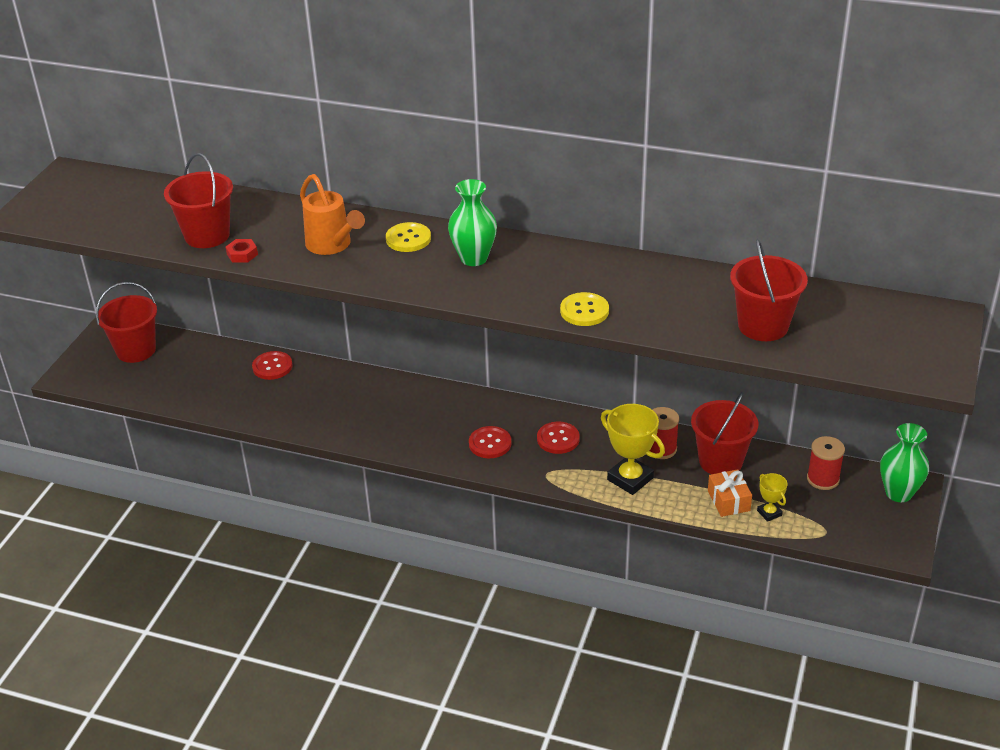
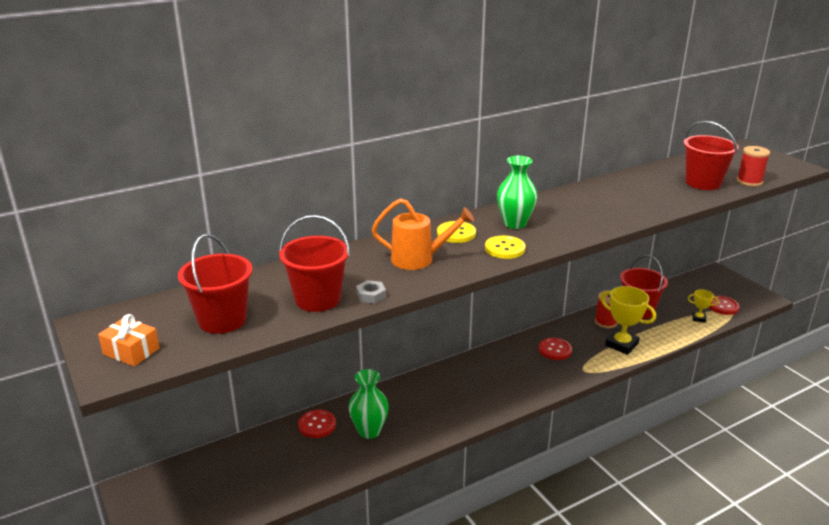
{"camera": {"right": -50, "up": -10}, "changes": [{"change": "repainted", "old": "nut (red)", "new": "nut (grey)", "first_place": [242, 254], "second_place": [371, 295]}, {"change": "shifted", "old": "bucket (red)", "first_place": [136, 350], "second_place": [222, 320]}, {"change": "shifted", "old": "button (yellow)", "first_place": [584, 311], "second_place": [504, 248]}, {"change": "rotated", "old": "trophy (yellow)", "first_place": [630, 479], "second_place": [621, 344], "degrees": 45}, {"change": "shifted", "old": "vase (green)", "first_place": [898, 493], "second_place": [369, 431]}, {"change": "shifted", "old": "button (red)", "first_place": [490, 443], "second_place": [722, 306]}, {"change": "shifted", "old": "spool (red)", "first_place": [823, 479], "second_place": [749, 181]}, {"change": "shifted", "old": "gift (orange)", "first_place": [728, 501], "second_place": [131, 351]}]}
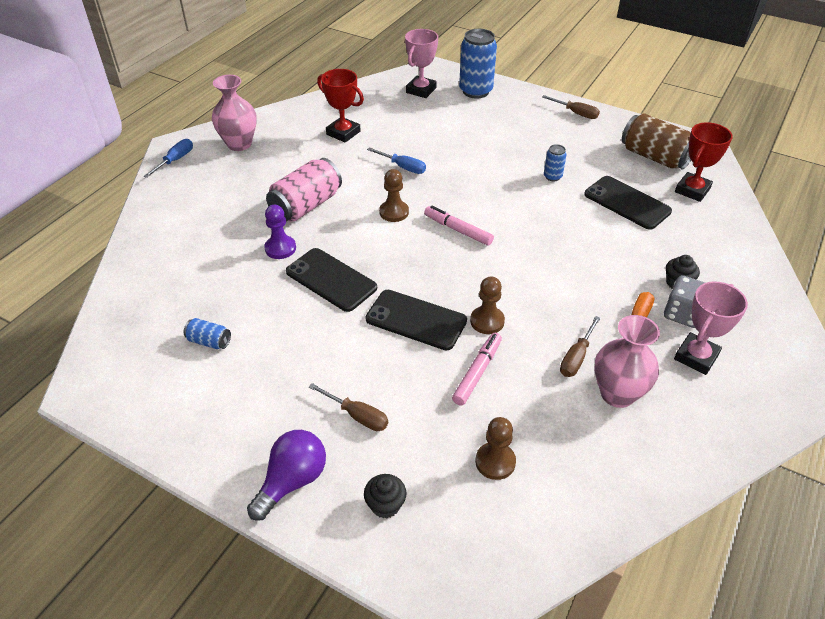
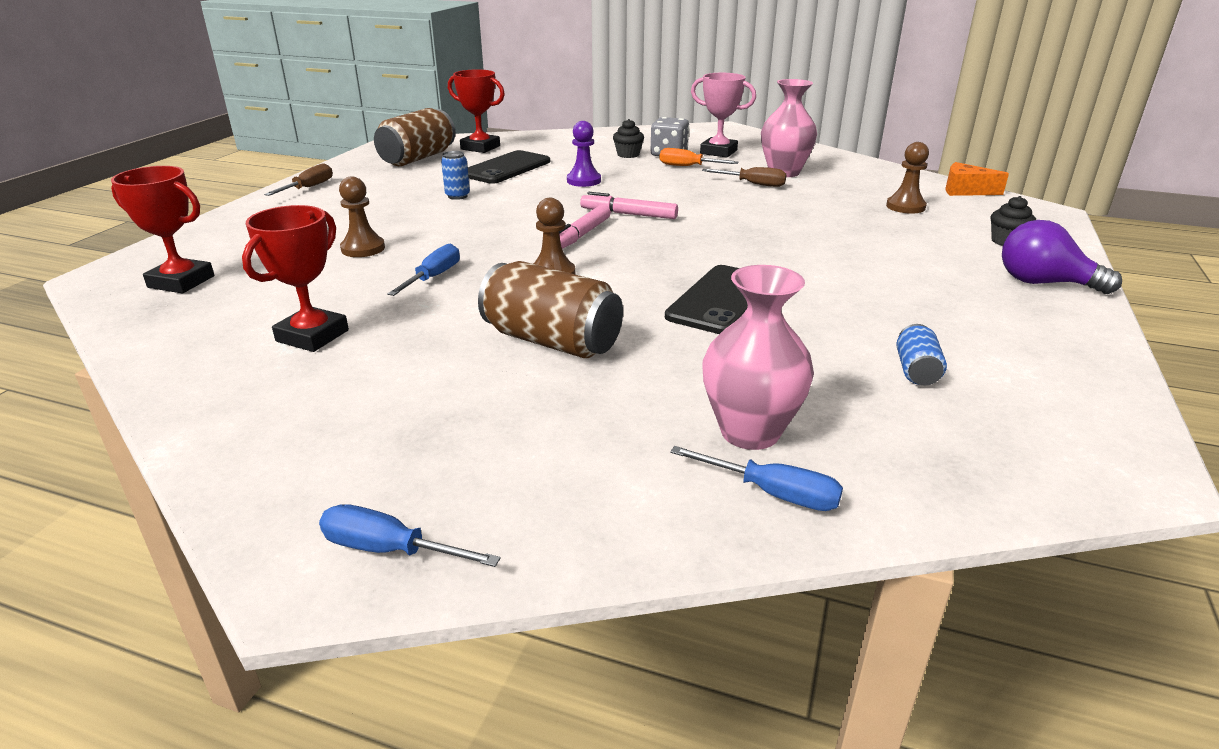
{"camera": {"right": -100, "up": -15}, "changes": [{"change": "repainted", "old": "trophy (pink)", "new": "trophy (red)", "first_place": [421, 90], "second_place": [181, 282]}, {"change": "gone", "old": "can (blue)", "first_place": [475, 91]}, {"change": "shifted", "old": "vase (pink)", "first_place": [239, 144], "second_place": [750, 432]}, {"change": "repainted", "old": "can (pink)", "new": "can (brown)", "first_place": [306, 205], "second_place": [552, 341]}, {"change": "shifted", "old": "pawn (purple)", "first_place": [280, 248], "second_place": [583, 181]}, {"change": "shifted", "old": "pawn (brown)", "first_place": [487, 321], "second_place": [363, 248]}, {"change": "gone", "old": "phone (black)", "first_place": [416, 320]}, {"change": "shifted", "old": "marker (pink)", "first_place": [477, 372], "second_place": [628, 214]}, {"change": "gone", "old": "screwdriver (brown)", "first_place": [357, 415]}, {"change": "new", "new": "cheese (orange)", "second_place": [965, 191]}, {"change": "new", "new": "screwdriver (blue)", "second_place": [772, 493]}]}
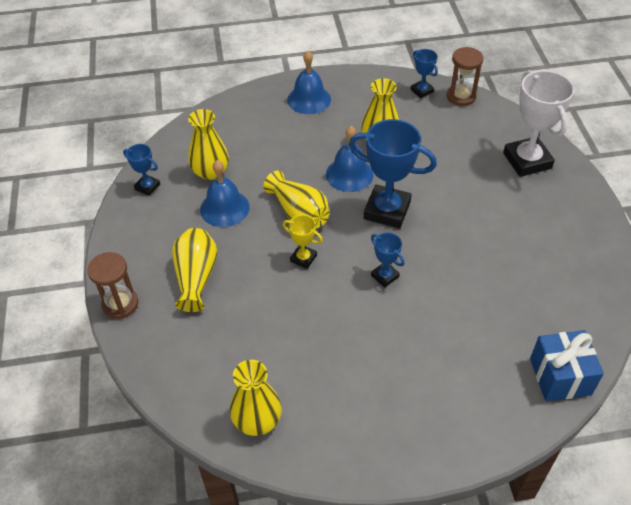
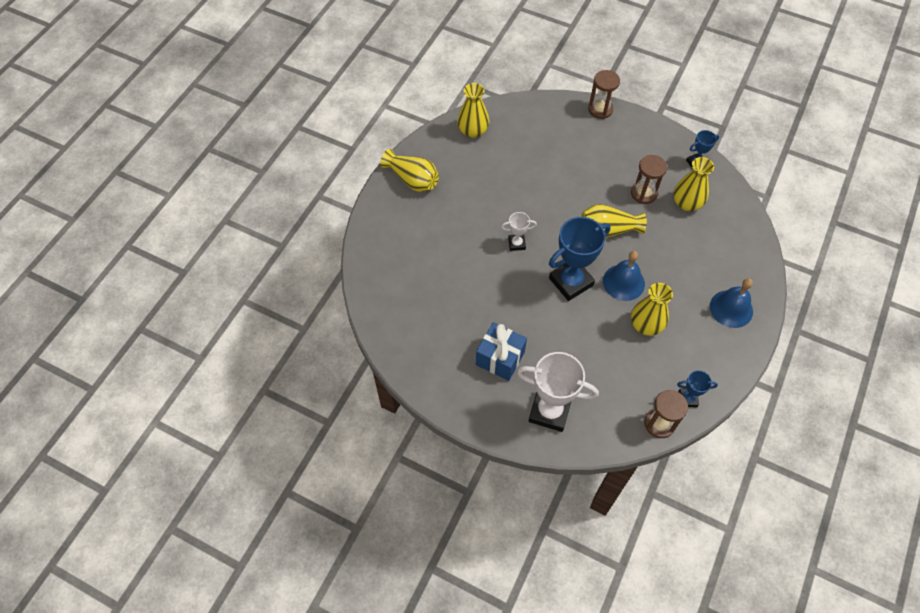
{"camera": {"right": 125, "up": 10}, "changes": [{"change": "swapped", "old": "bell (blue)", "new": "hourglass (brown)", "first_place": [224, 208], "second_place": [643, 193]}, {"change": "gone", "old": "trophy (yellow)", "first_place": [303, 258]}, {"change": "shifted", "old": "vase (yellow)", "first_place": [196, 277], "second_place": [412, 179]}, {"change": "repainted", "old": "trophy (blue)", "new": "trophy (white)", "first_place": [385, 276], "second_place": [516, 243]}, {"change": "shifted", "old": "gift (blue)", "first_place": [560, 376], "second_place": [500, 358]}]}
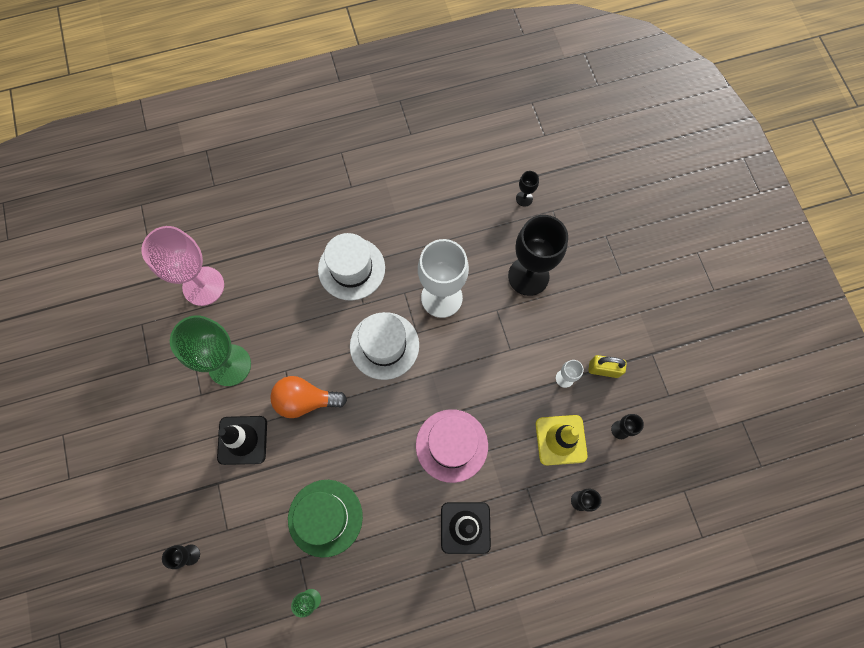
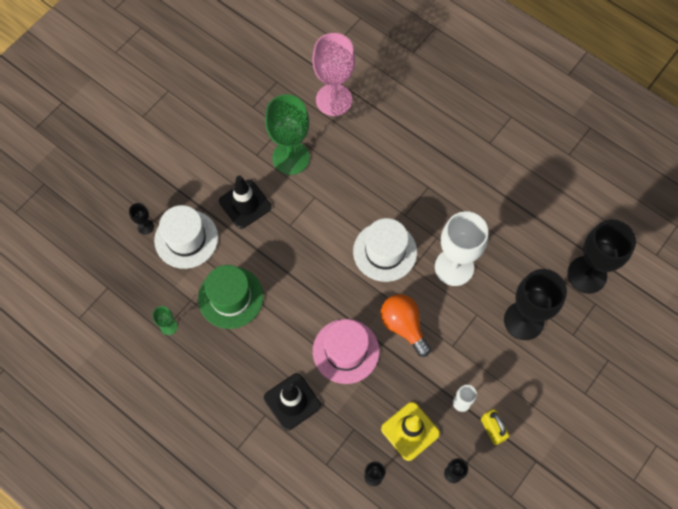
{"camera": {"right": 55, "up": -5}, "changes": [{"change": "scaled", "old": "goblet (black)", "first_place": [524, 198], "second_place": [587, 274], "factor": 2.33}, {"change": "shifted", "old": "hat (white)", "first_place": [351, 268], "second_place": [186, 239]}, {"change": "shifted", "old": "light bulb (orange)", "first_place": [305, 400], "second_place": [403, 326]}]}
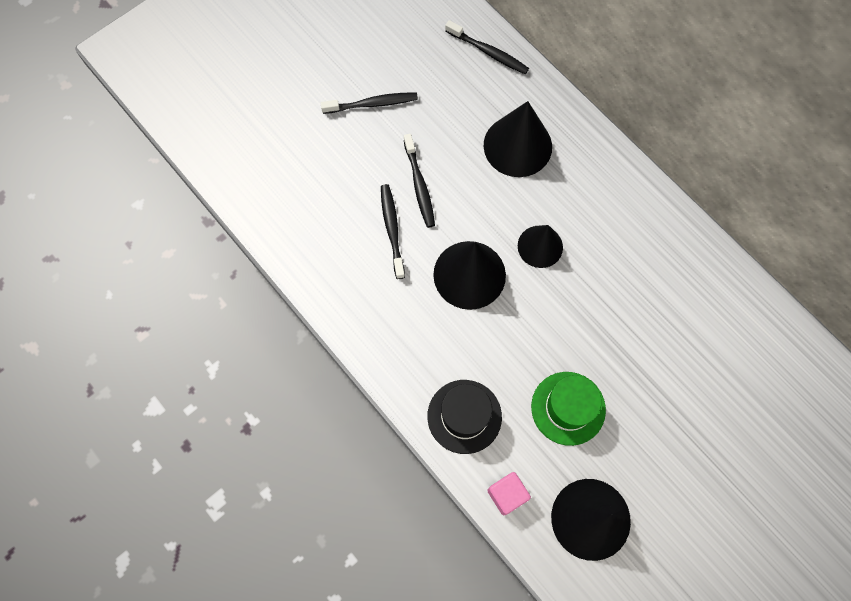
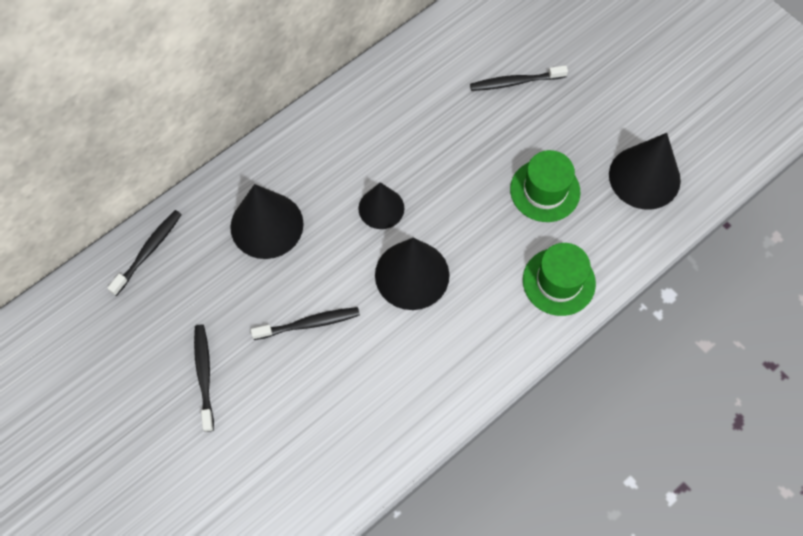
{"camera": {"right": -90, "up": -5}, "changes": [{"change": "shifted", "old": "toothbrush (black)", "first_place": [392, 229], "second_place": [515, 82]}, {"change": "repainted", "old": "hat (black)", "new": "hat (green)", "first_place": [464, 416], "second_place": [559, 281]}, {"change": "gone", "old": "cube (pink)", "first_place": [507, 495]}]}
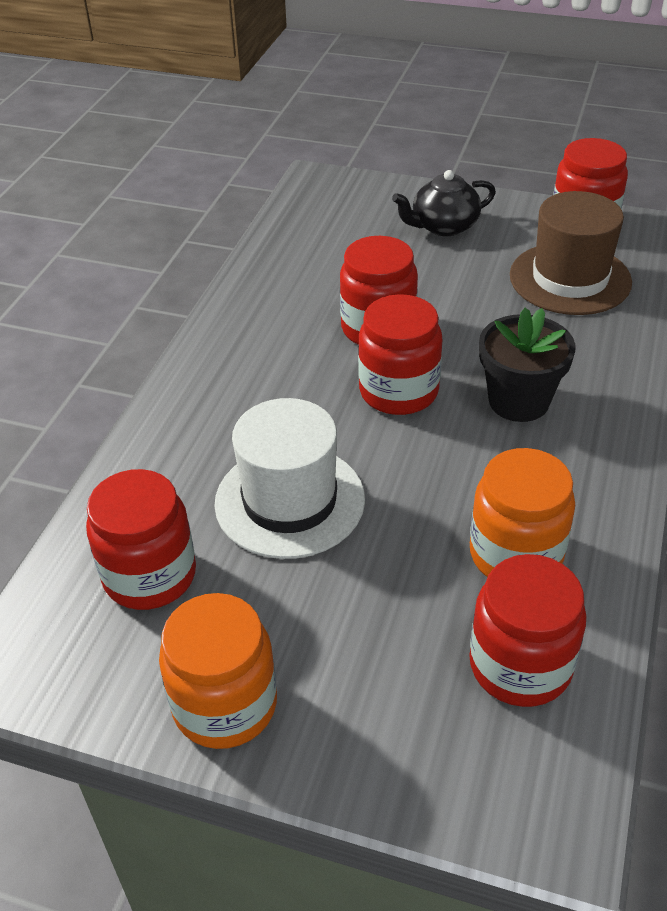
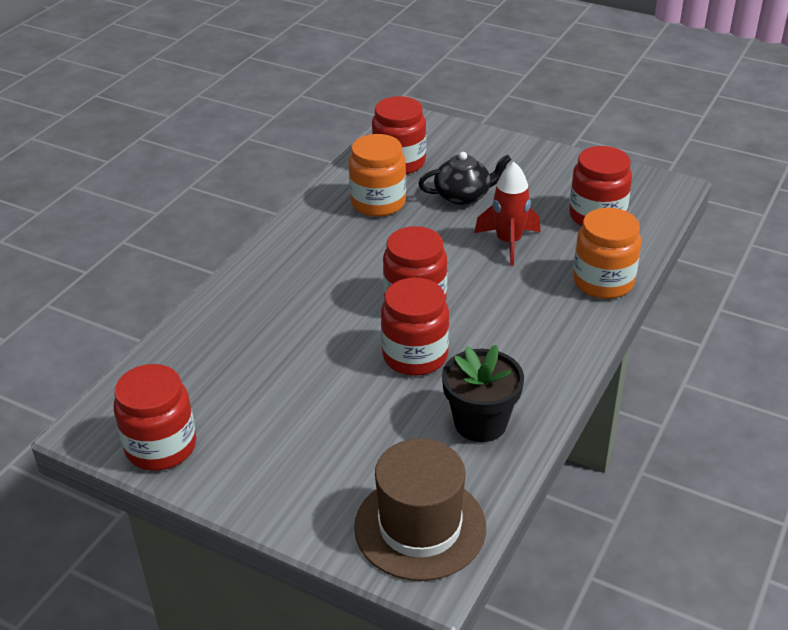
{"camera": {"right": -170, "up": -5}, "changes": [{"change": "shifted", "old": "teapot (black)", "first_place": [443, 226], "second_place": [463, 196]}, {"change": "shifted", "old": "hat (brown)", "first_place": [570, 279], "second_place": [420, 527]}, {"change": "shifted", "old": "flower pot (black)", "first_place": [518, 401], "second_place": [480, 423]}, {"change": "swapped", "old": "hat (white)", "new": "rocket (red)", "first_place": [289, 501], "second_place": [508, 242]}, {"change": "shifted", "old": "jar (orange)", "first_place": [225, 705], "second_place": [603, 282]}]}
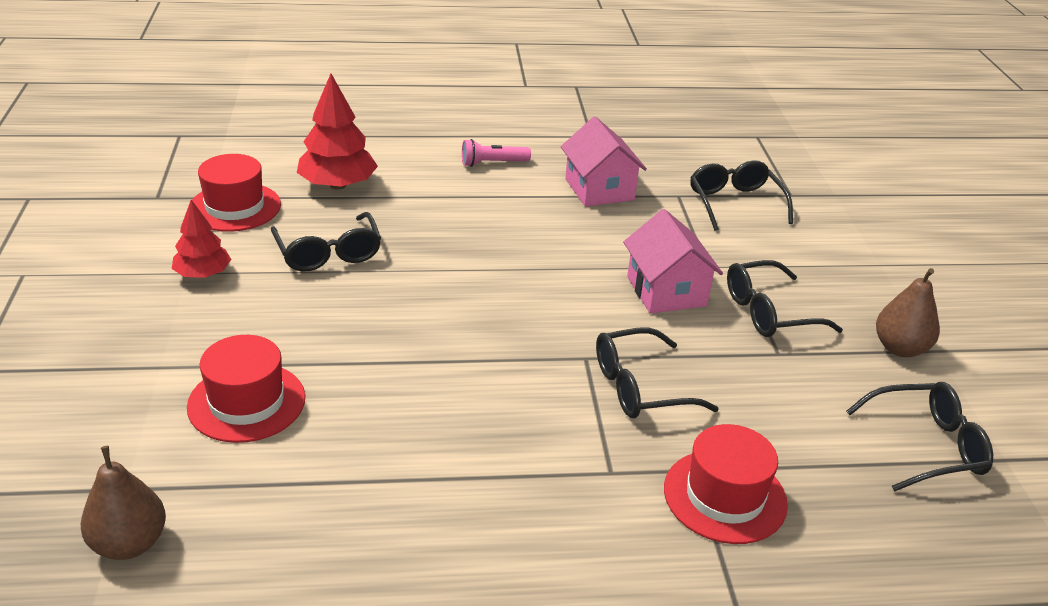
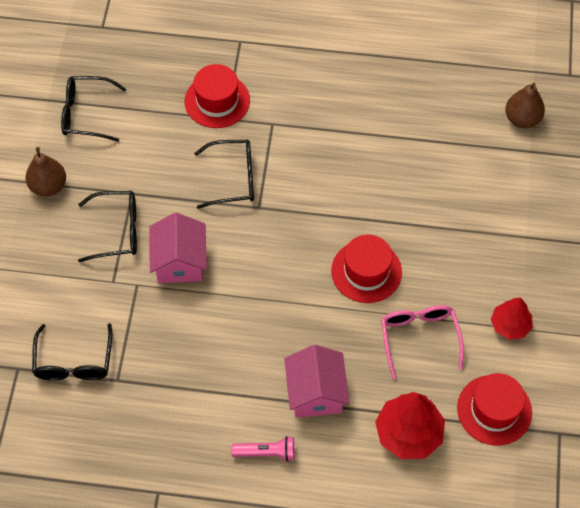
{"camera": {"right": -165, "up": 25}, "changes": [{"change": "shifted", "old": "house (pink)", "first_place": [599, 189], "second_place": [316, 393]}, {"change": "repainted", "old": "glasses (black)", "new": "glasses (pink)", "first_place": [328, 253], "second_place": [419, 338]}, {"change": "shifted", "old": "hat (red)", "first_place": [246, 402], "second_place": [366, 271]}]}
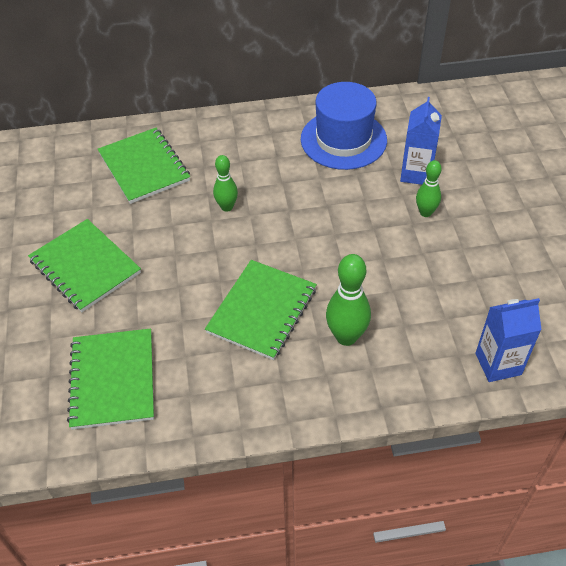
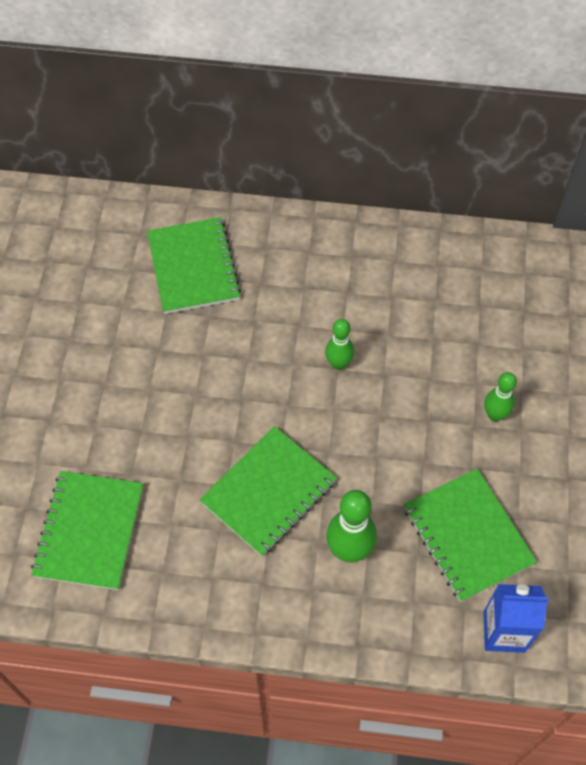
{"camera": {"right": 15, "up": 10}, "changes": [{"change": "gone", "old": "hat (blue)", "first_place": [343, 139]}, {"change": "gone", "old": "carton (blue)", "first_place": [416, 173]}, {"change": "shifted", "old": "bowling pin (green)", "first_place": [227, 207], "second_place": [338, 364]}, {"change": "shifted", "old": "notebook (green)", "first_place": [85, 267], "second_place": [467, 536]}]}
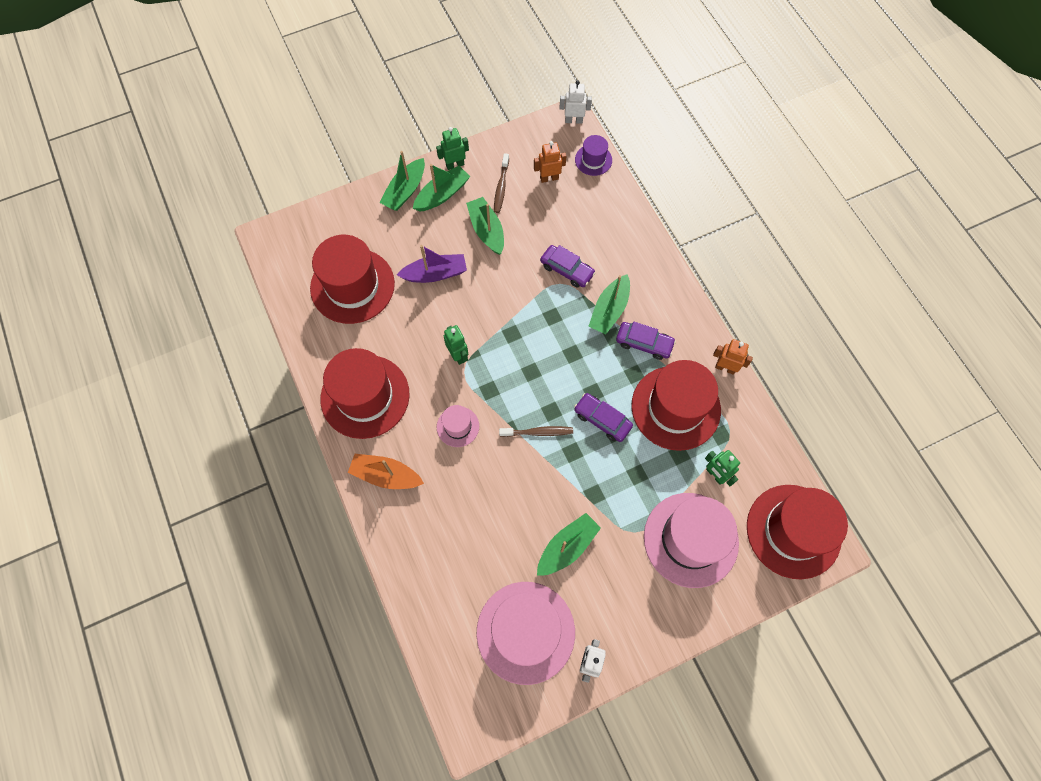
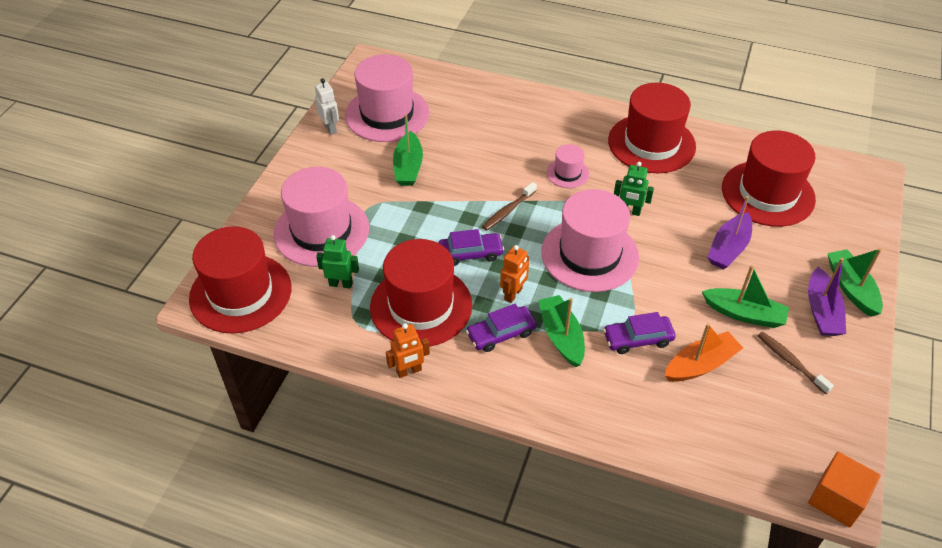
{"camera": {"right": 135, "up": -20}, "changes": [{"change": "swapped", "old": "robot (white)", "new": "cube (orange)", "first_place": [573, 120], "second_place": [836, 499]}, {"change": "gone", "old": "robot (green)", "first_place": [455, 165]}, {"change": "gone", "old": "hat (purple)", "first_place": [593, 160]}, {"change": "shifted", "old": "robot (orange)", "first_place": [549, 178], "second_place": [513, 294]}, {"change": "repainted", "old": "boat (green)", "new": "boat (purple)", "first_place": [442, 194], "second_place": [822, 311]}, {"change": "shifted", "old": "boat (orange)", "first_place": [386, 475], "second_place": [701, 364]}, {"change": "new", "new": "hat (pink)", "second_place": [589, 254]}]}
